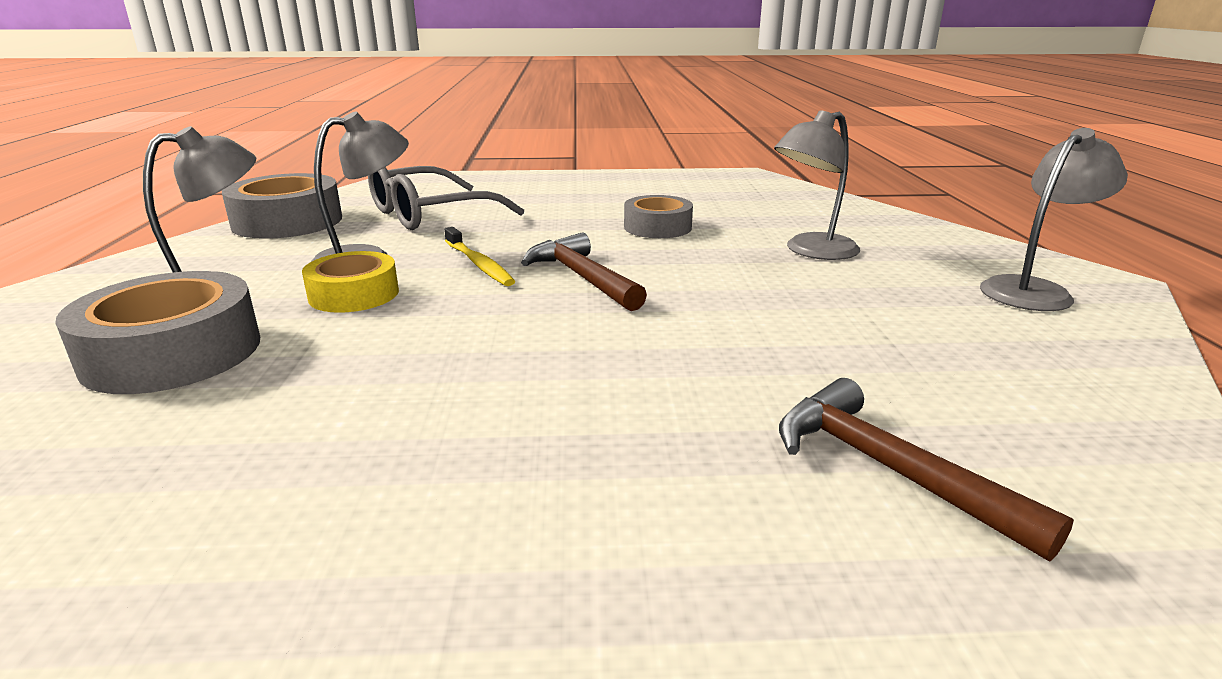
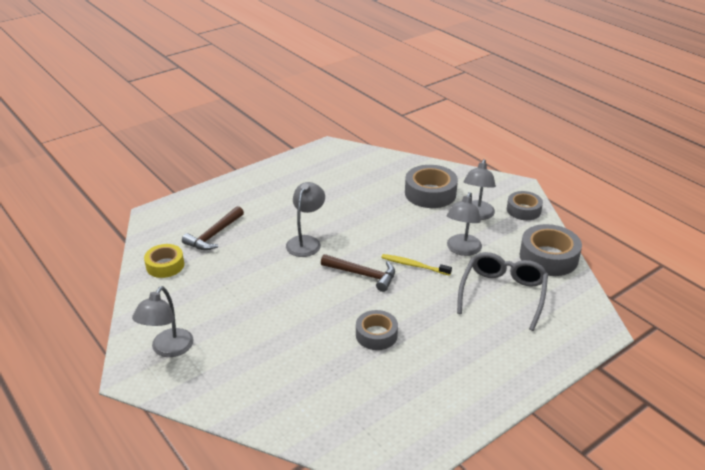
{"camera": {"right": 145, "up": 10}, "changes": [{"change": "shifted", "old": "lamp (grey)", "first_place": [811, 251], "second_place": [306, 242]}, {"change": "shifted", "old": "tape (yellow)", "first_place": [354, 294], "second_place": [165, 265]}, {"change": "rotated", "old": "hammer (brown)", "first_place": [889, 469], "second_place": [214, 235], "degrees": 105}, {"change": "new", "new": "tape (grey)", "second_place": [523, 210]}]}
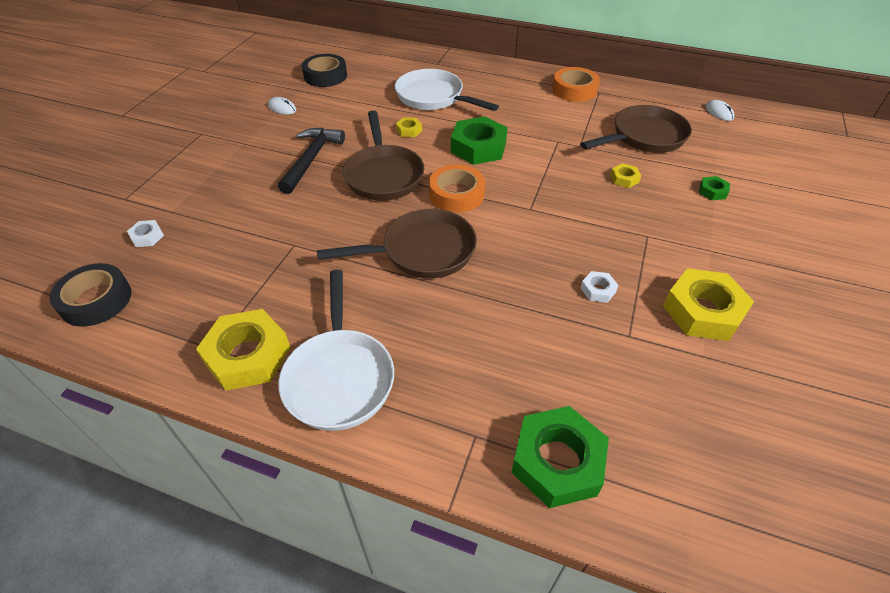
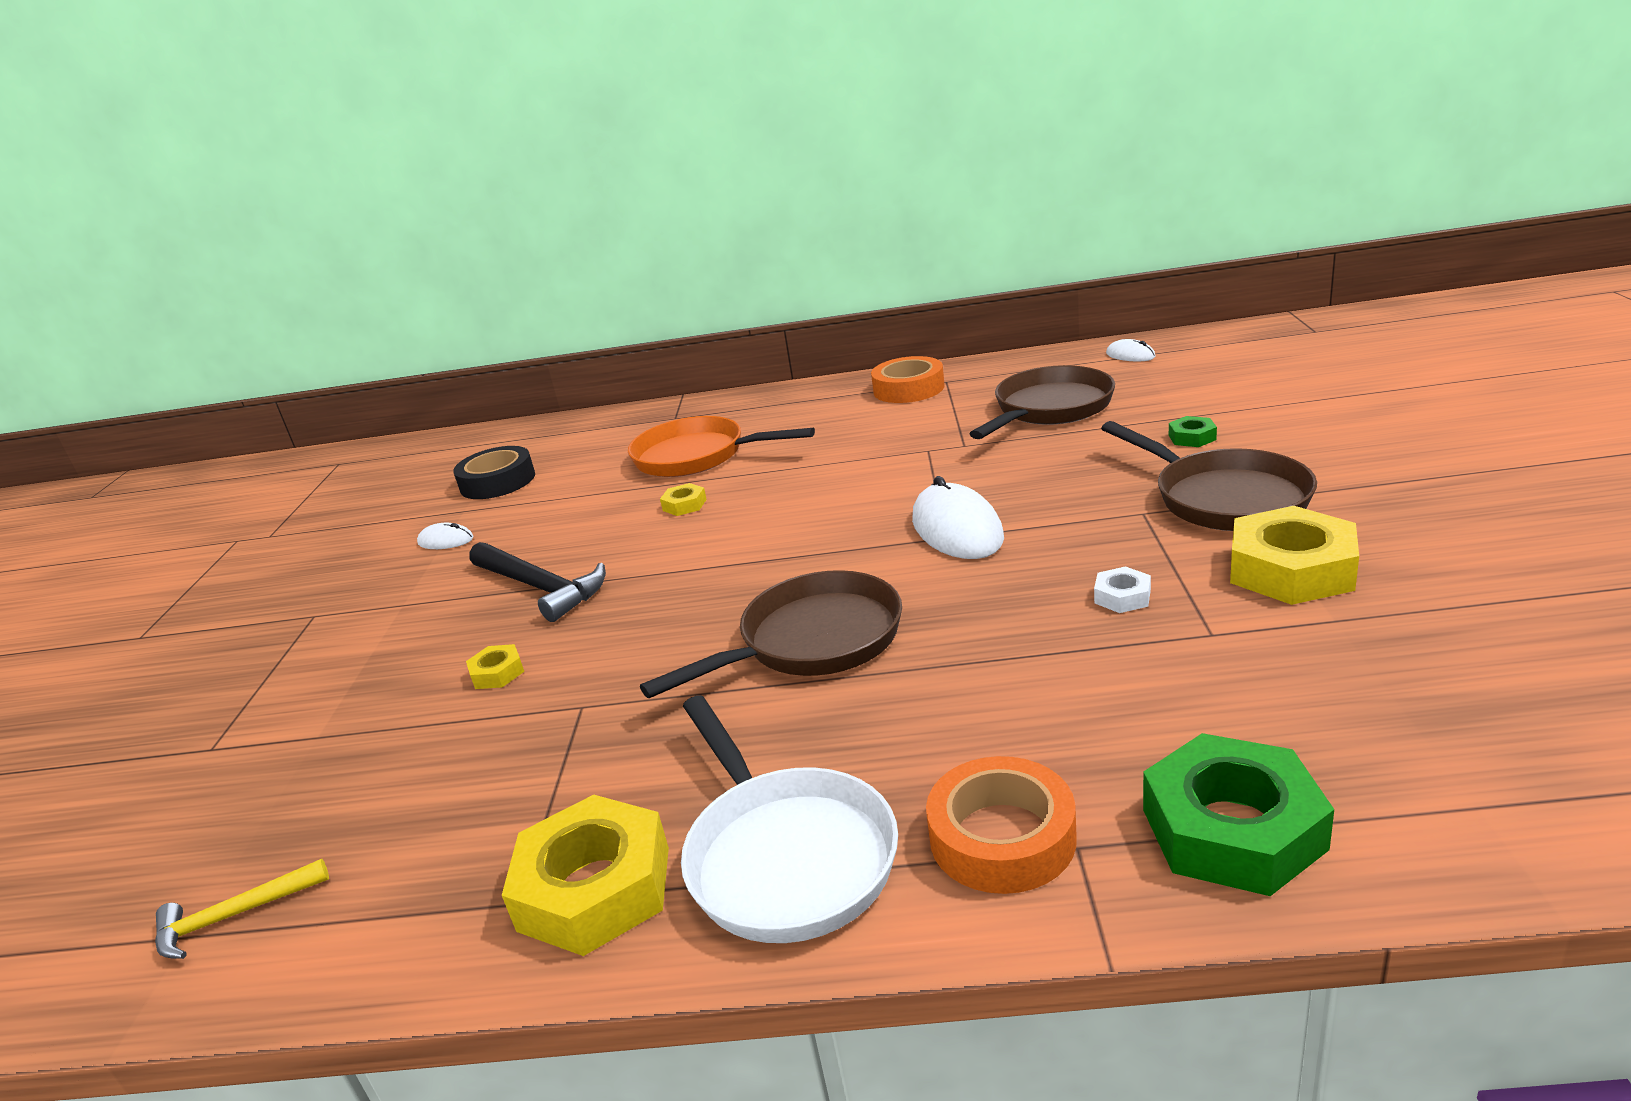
{"camera": {"right": -15, "up": -20}, "changes": [{"change": "repainted", "old": "pan (white)", "new": "pan (orange)", "first_place": [433, 97], "second_place": [697, 456]}, {"change": "shifted", "old": "pan (brown)", "first_place": [384, 175], "second_place": [1224, 498]}, {"change": "gone", "old": "nut (green)", "first_place": [478, 147]}, {"change": "rotated", "old": "hammer (black)", "first_place": [311, 159], "second_place": [541, 588], "degrees": 135}, {"change": "shifted", "old": "nut (yellow)", "first_place": [624, 179], "second_place": [497, 673]}, {"change": "shifted", "old": "tape (orange)", "first_place": [456, 194], "second_place": [1002, 837]}, {"change": "gone", "old": "nut (white)", "first_place": [147, 237]}, {"change": "swapped", "old": "tape (black)", "new": "hammer (yellow)", "first_place": [96, 300], "second_place": [233, 916]}, {"change": "new", "new": "mouse (white)", "second_place": [957, 529]}]}
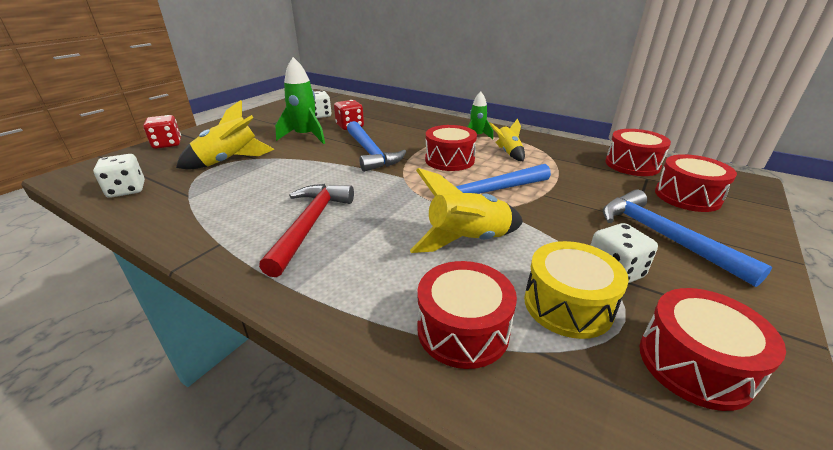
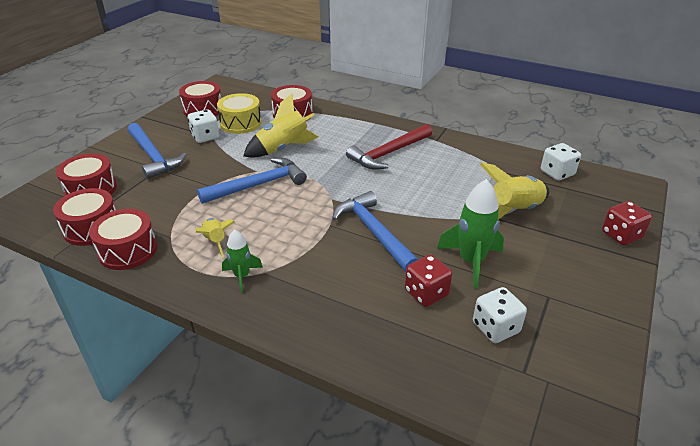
{"camera": {"right": 175, "up": 5}, "changes": [{"change": "shifted", "old": "drum (red)", "first_place": [449, 160], "second_place": [128, 250]}, {"change": "rotated", "old": "hammer (red)", "first_place": [310, 224], "second_place": [388, 153], "degrees": 45}]}
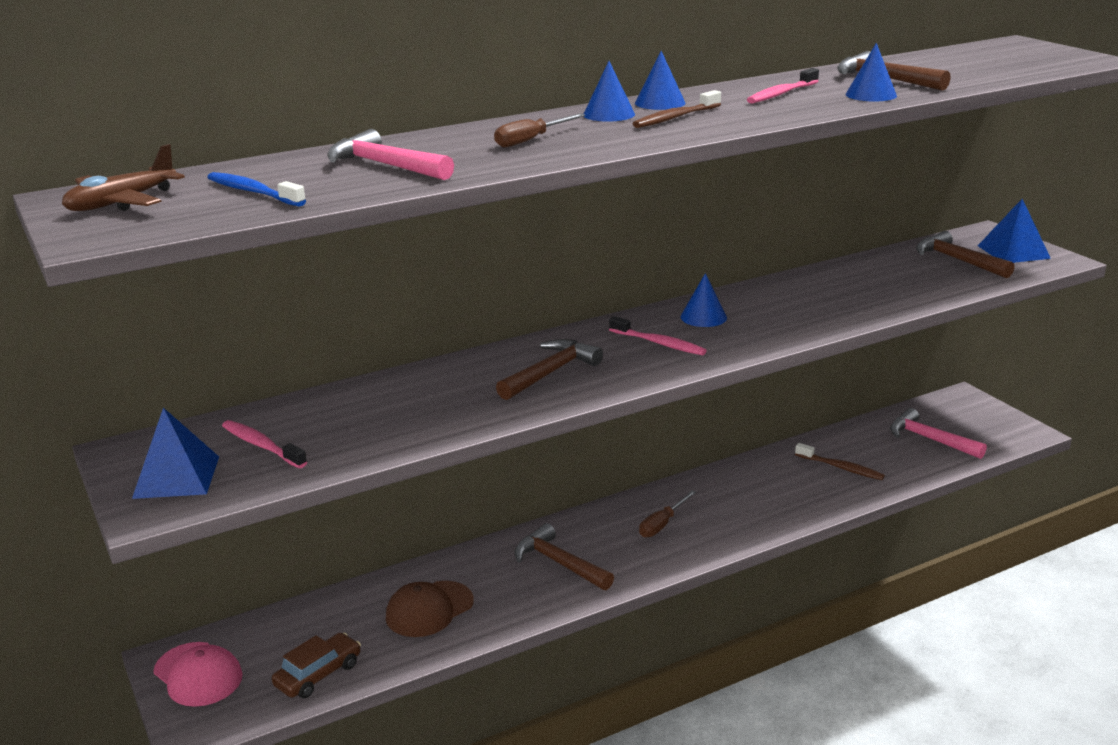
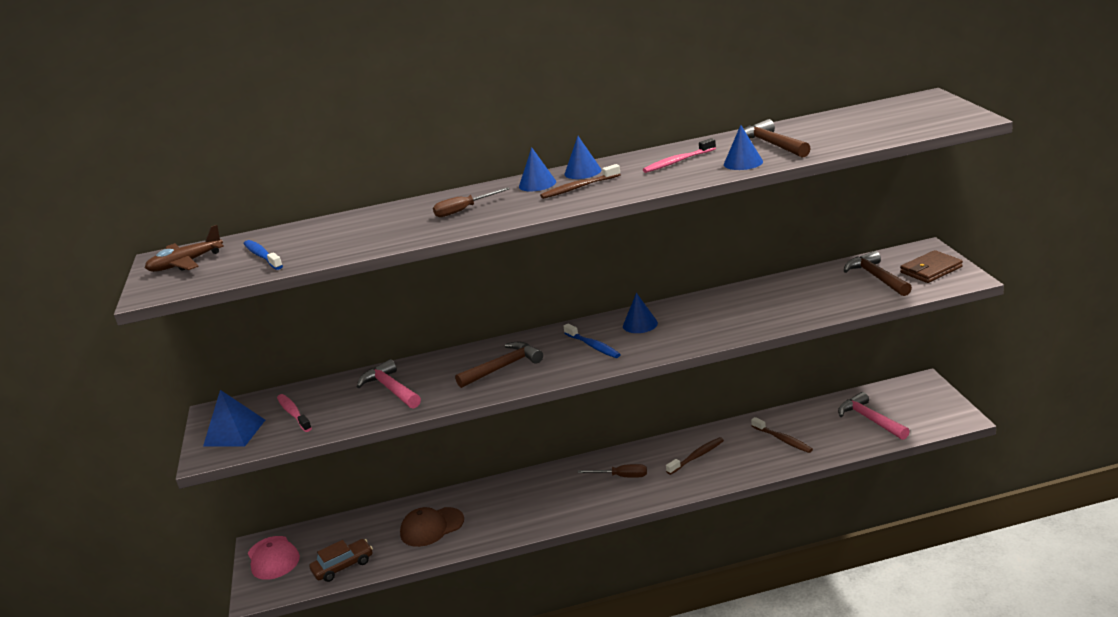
{"camera": {"right": 20, "up": 0}, "changes": [{"change": "shifted", "old": "hammer (pink)", "first_place": [385, 165], "second_place": [391, 389]}, {"change": "swapped", "old": "pyramid (blue)", "new": "wallet (brown)", "first_place": [1013, 252], "second_place": [930, 270]}, {"change": "repainted", "old": "toothbrush (pink)", "new": "toothbrush (blue)", "first_place": [659, 343], "second_place": [593, 346]}, {"change": "rotated", "old": "screwdriver (brown)", "first_place": [662, 524], "second_place": [621, 476], "degrees": -135}, {"change": "gone", "old": "hammer (brown)", "first_place": [559, 563]}, {"change": "new", "new": "toothbrush (brown)", "second_place": [697, 456]}]}
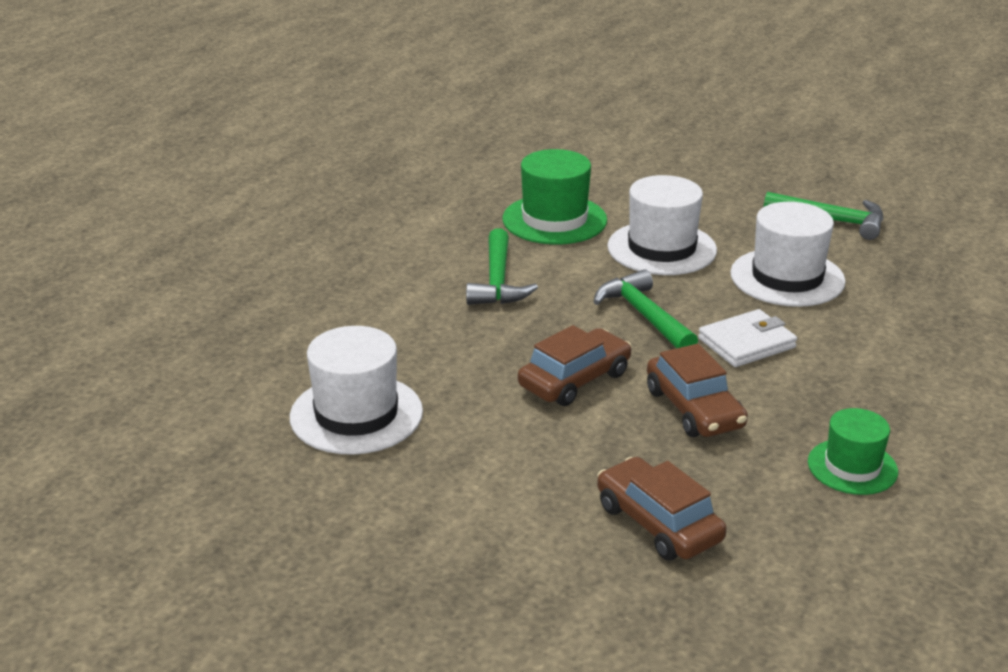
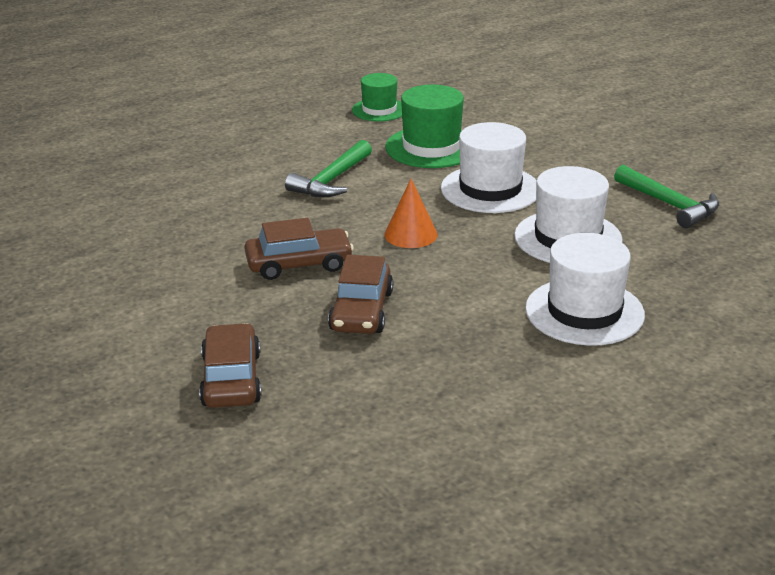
{"camera": {"right": 30, "up": 0}, "changes": [{"change": "swapped", "old": "hammer (green)", "new": "cone (orange)", "first_place": [644, 316], "second_place": [410, 234]}, {"change": "gone", "old": "wallet (white)", "first_place": [746, 343]}, {"change": "shifted", "old": "hat (white)", "first_place": [356, 414], "second_place": [584, 312]}, {"change": "shifted", "old": "hat (green)", "first_place": [852, 467], "second_place": [379, 110]}]}
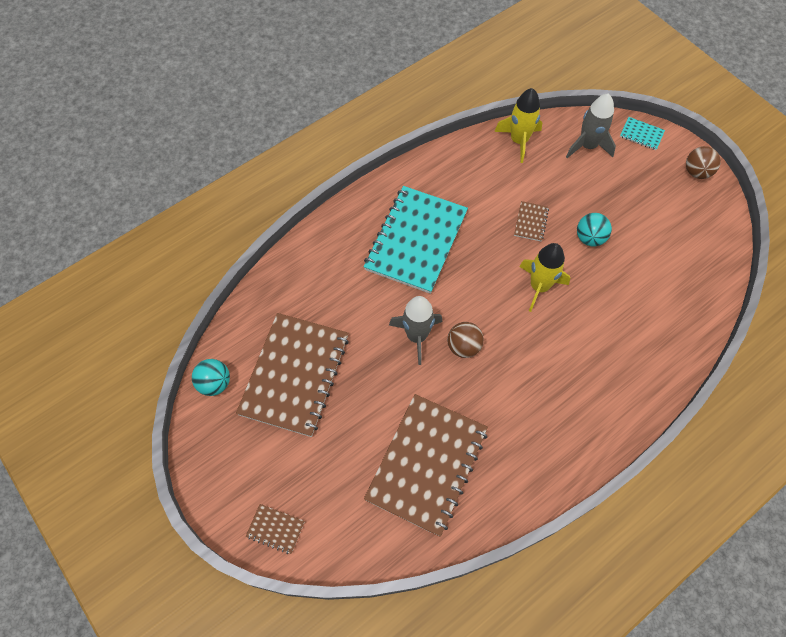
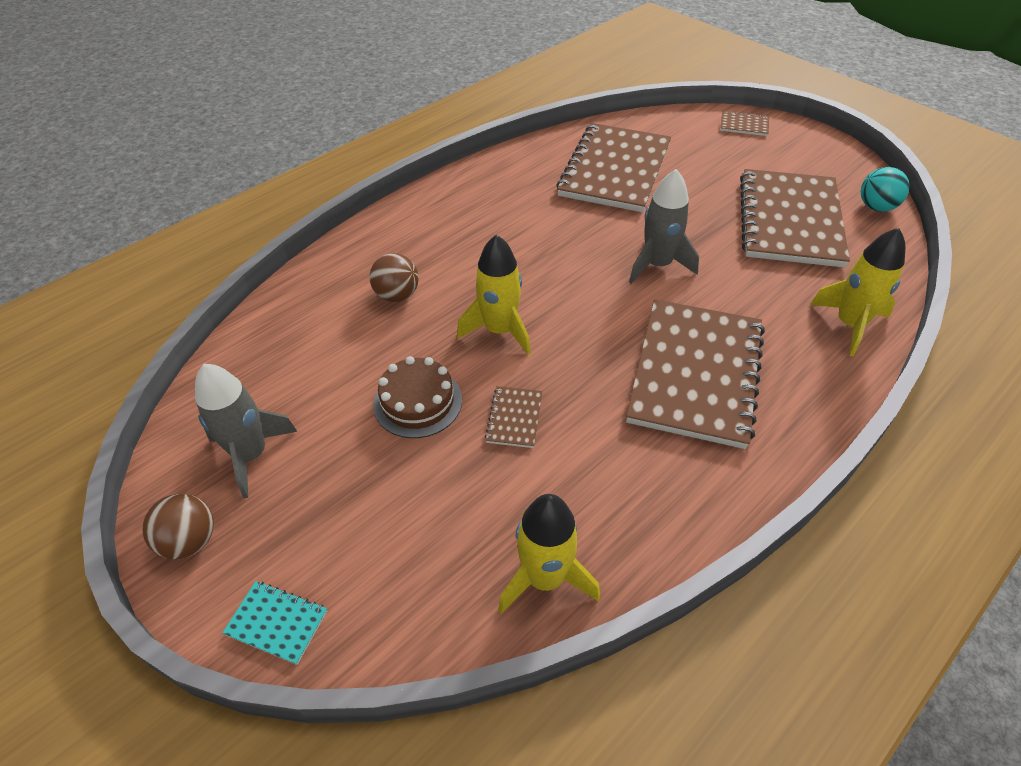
{"camera": {"right": 175, "up": -15}, "changes": [{"change": "shifted", "old": "rocket (grey)", "first_place": [587, 146], "second_place": [251, 455]}, {"change": "repainted", "old": "notebook (turquoise)", "new": "notebook (brown)", "first_place": [416, 240], "second_place": [695, 374]}, {"change": "swapped", "old": "ball (turquoise)", "new": "cake (brown)", "first_place": [589, 238], "second_place": [418, 402]}, {"change": "shifted", "old": "ball (brown)", "first_place": [463, 346], "second_place": [397, 295]}, {"change": "new", "new": "rocket (yellow)", "second_place": [849, 324]}]}
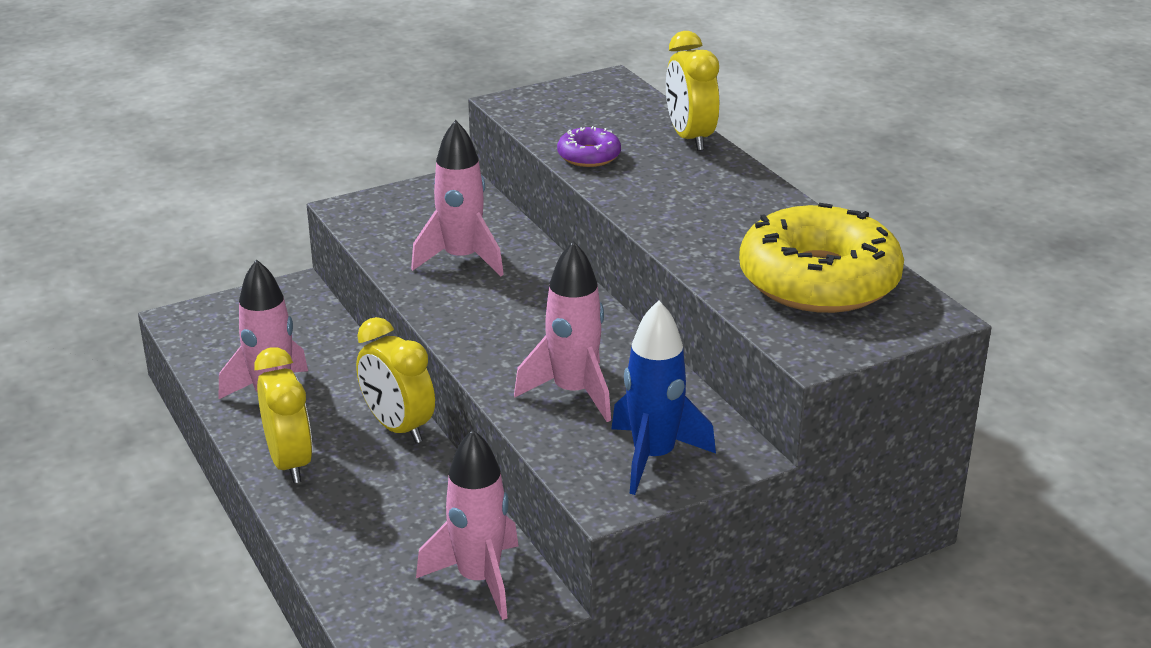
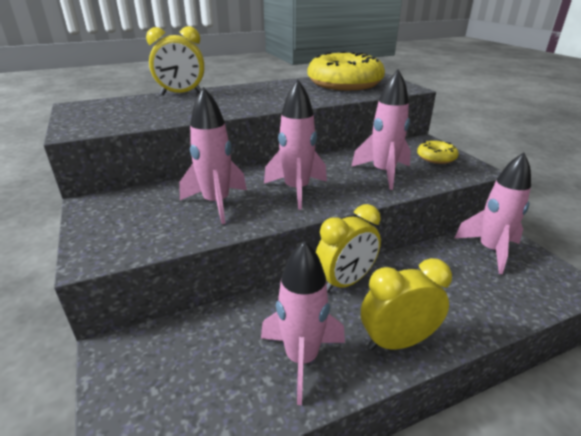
{"camera": {"right": -85, "up": 0}, "changes": [{"change": "gone", "old": "donut (purple)", "first_place": [589, 156]}, {"change": "swapped", "old": "rocket (blue)", "new": "donut (yellow)", "first_place": [653, 457], "second_place": [436, 157]}, {"change": "new", "new": "rocket (pink)", "second_place": [296, 190]}]}
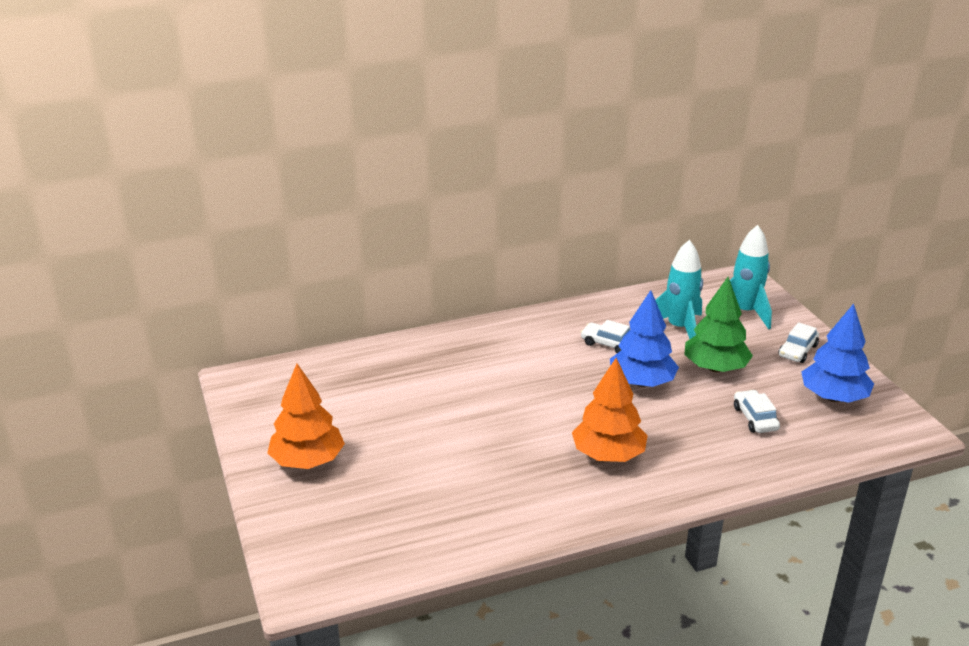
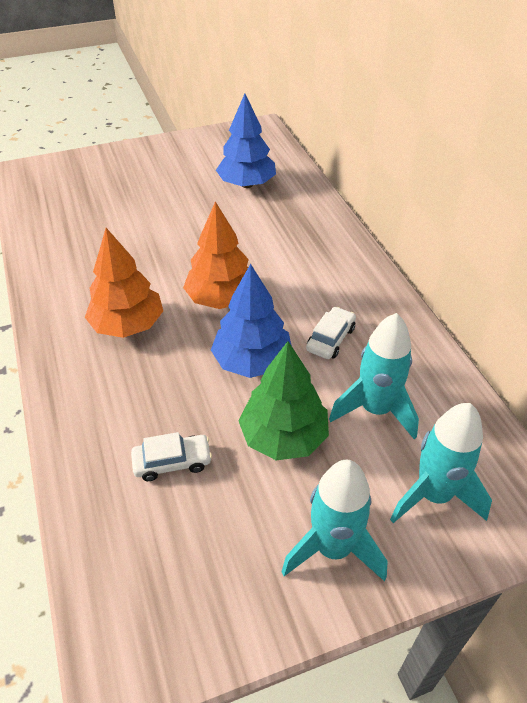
{"camera": {"right": 90, "up": 15}, "changes": [{"change": "shifted", "old": "tree (blue)", "first_place": [833, 397], "second_place": [246, 184]}, {"change": "swapped", "old": "car (white)", "new": "rocket (turquoise)", "first_place": [797, 351], "second_place": [333, 548]}, {"change": "shifted", "old": "tree (orange)", "first_place": [307, 461], "second_place": [221, 298]}]}
